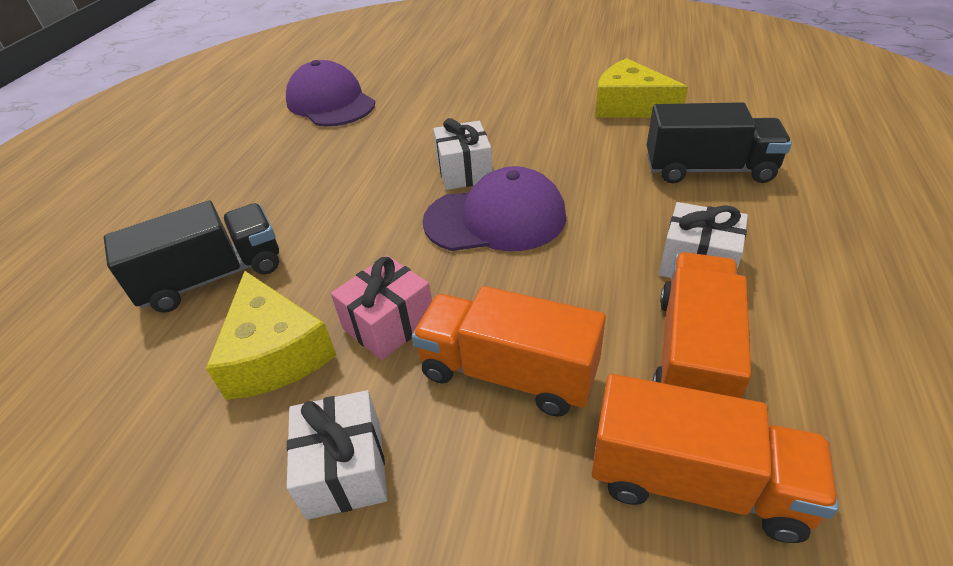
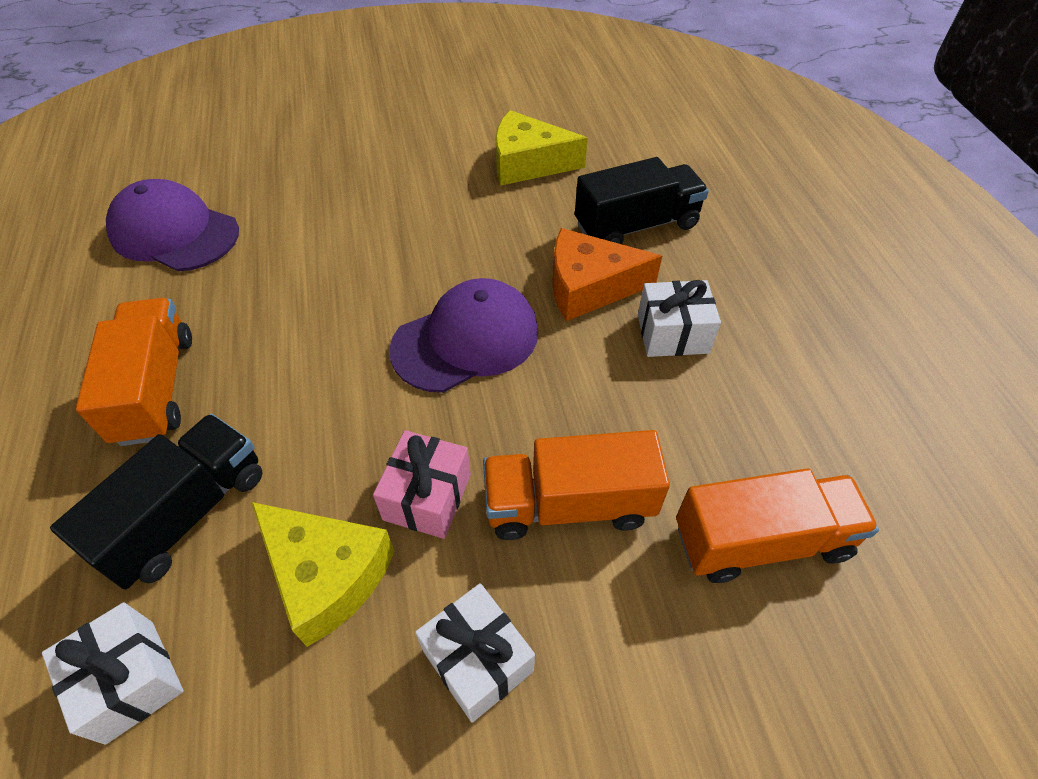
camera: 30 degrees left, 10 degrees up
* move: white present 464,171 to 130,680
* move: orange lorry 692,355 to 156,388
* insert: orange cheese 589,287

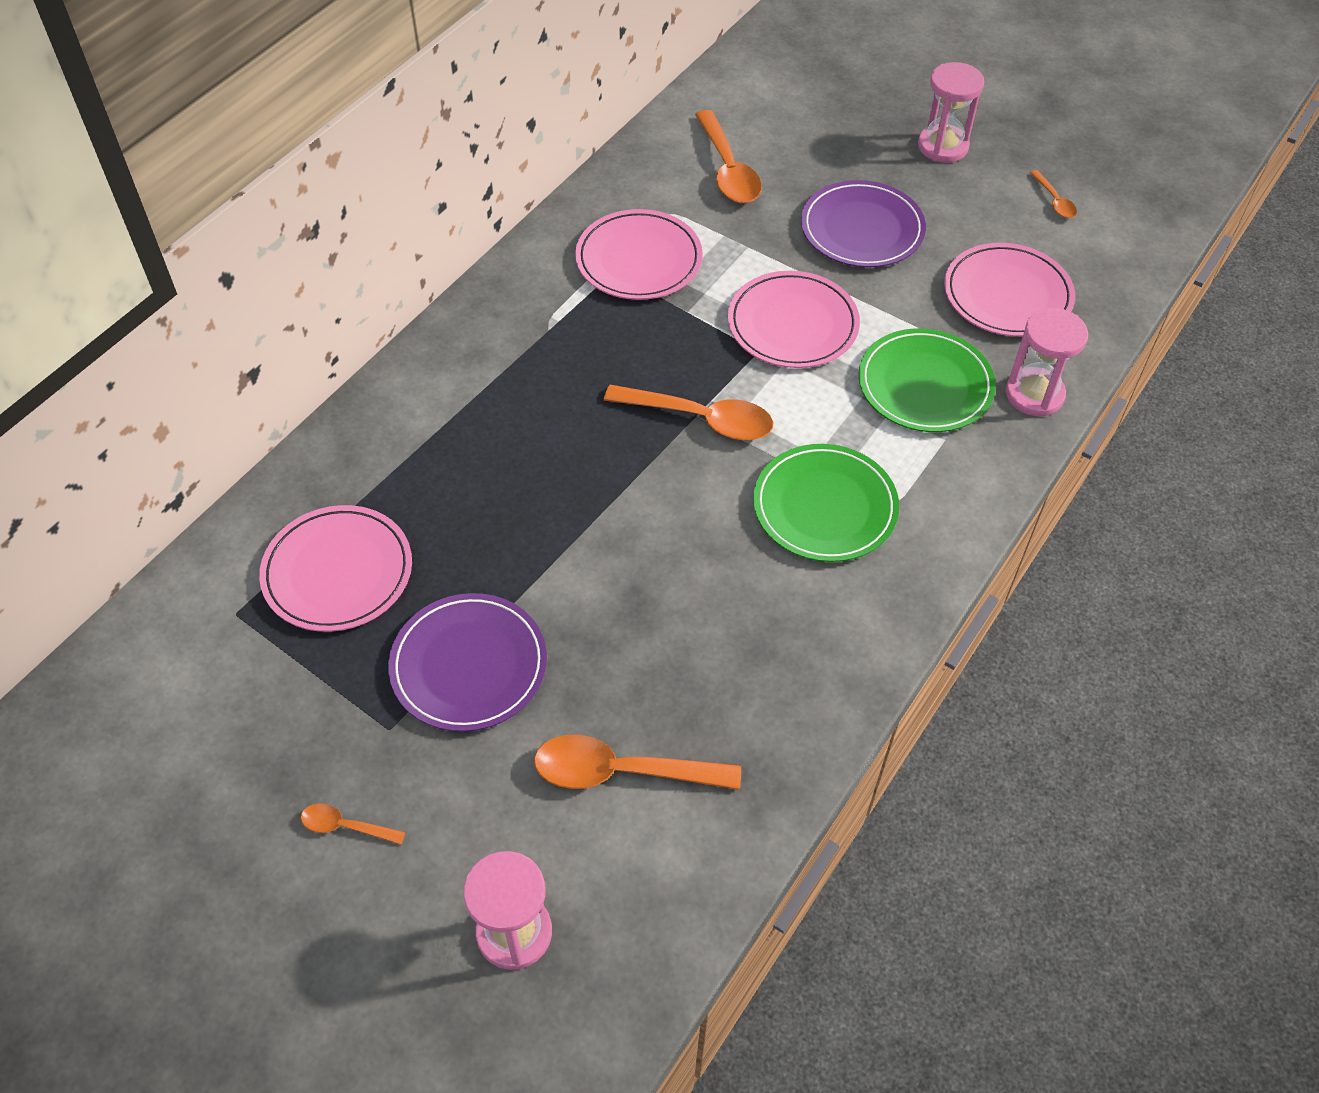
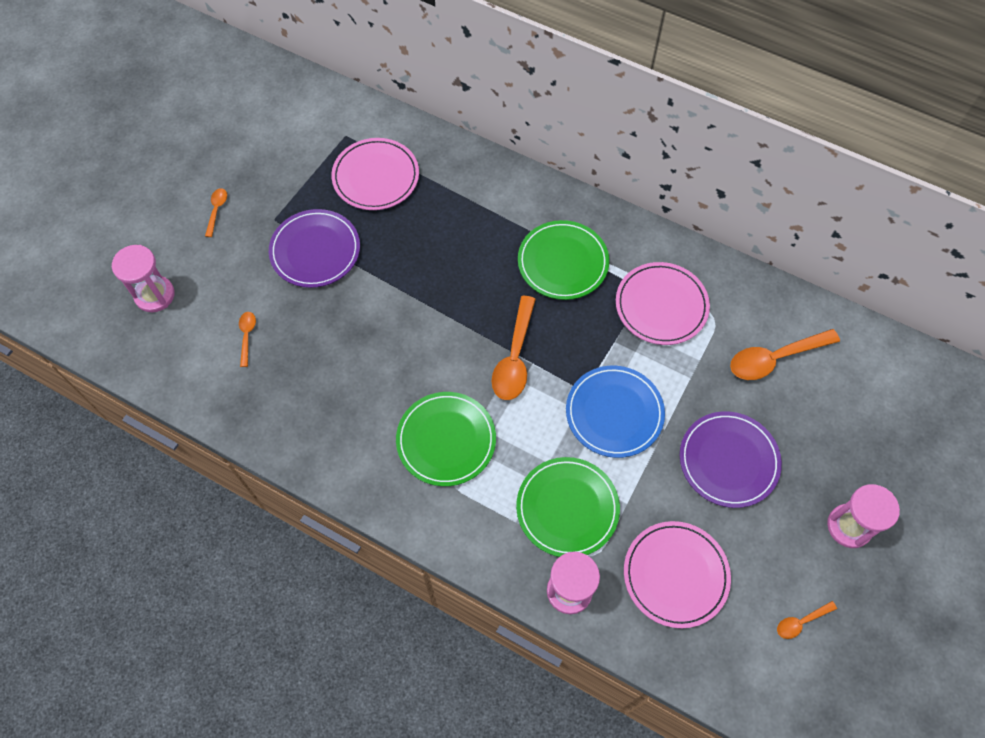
camera: 85 degrees right, 10 degrees up
* resize: orange teaspoon 622,772 = 247,336 x0.50
* recolor: rose-pink dinner plate 792,324 to blue dinner plate 614,413
* insert: emerald dinner plate 563,262

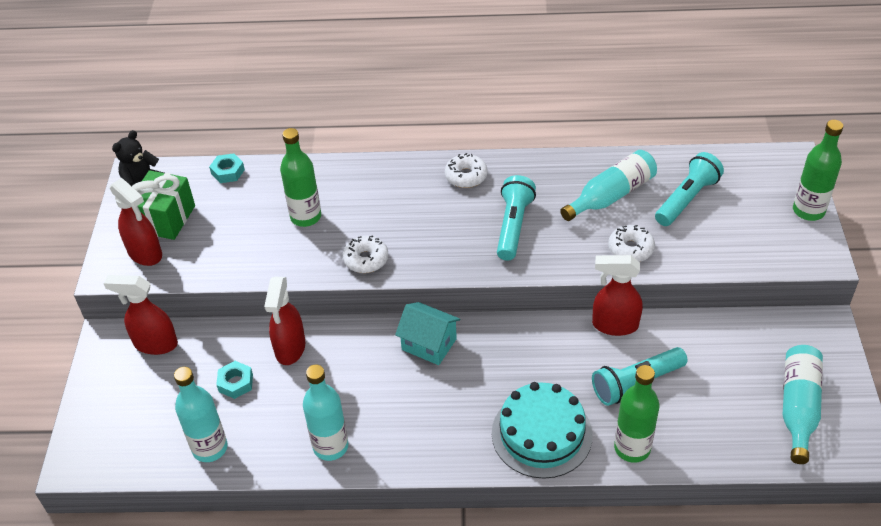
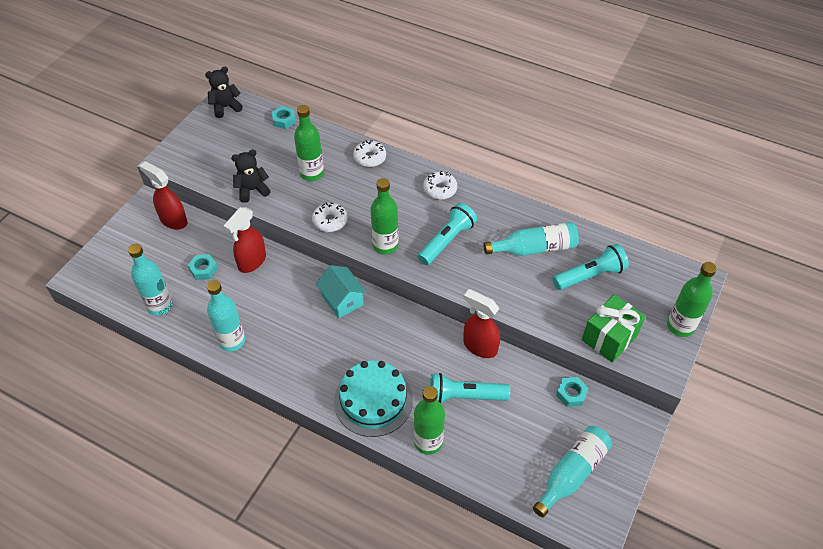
camera: 25 degrees right, 5 degrees up
* delete: scarlet sprayer 145,254
* move: emerald present 166,219 to 609,338
* move: white doughnut 630,249 to 369,158
* insert: black stuffed bear 252,190
* insert: emerald bottle 385,245
* insert: aqua hex nut 571,394

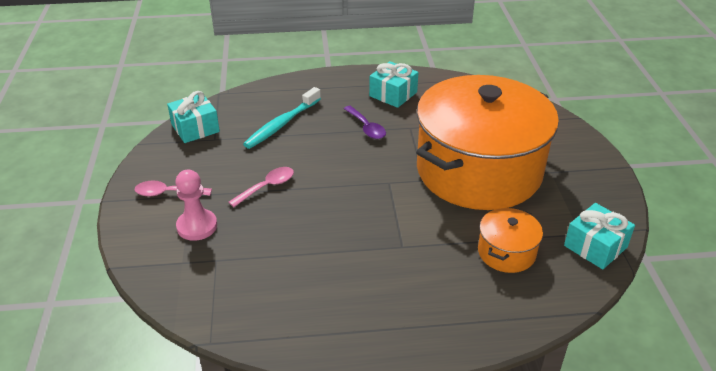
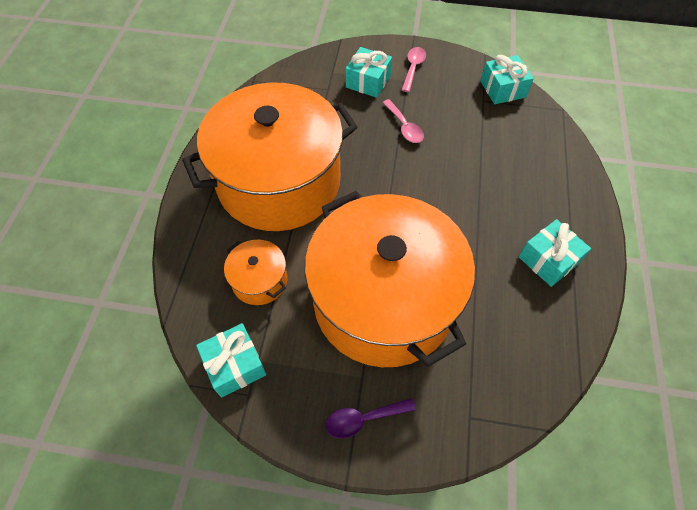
camera: 105 degrees right, 20 degrees up
* replace: rose-pink game pawn 197,226 to aqua present 368,81
* delete: aqua toothbrush 281,124
* move: purple teaspoon 366,128 to 363,419
* insert: orange stockpot 279,182

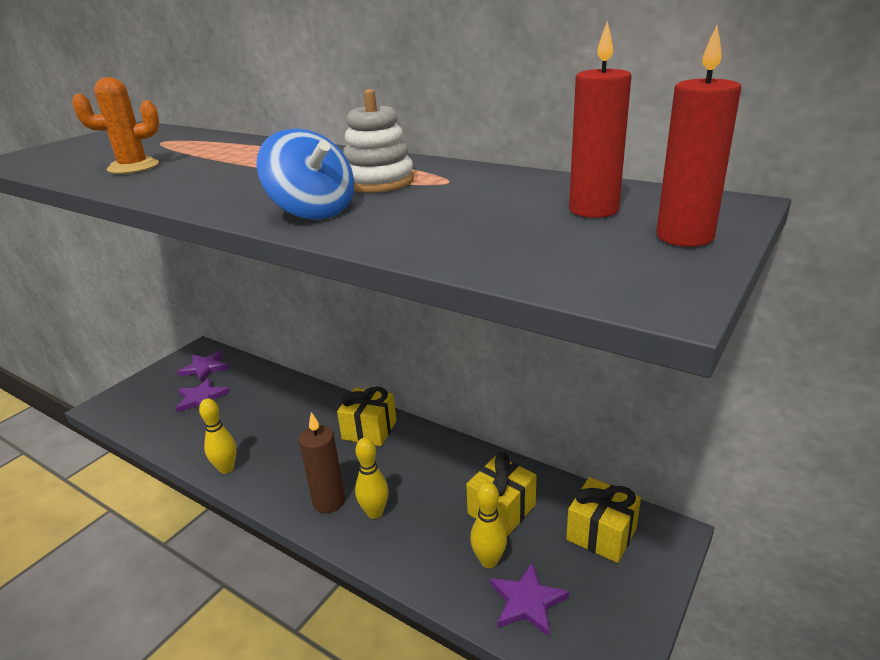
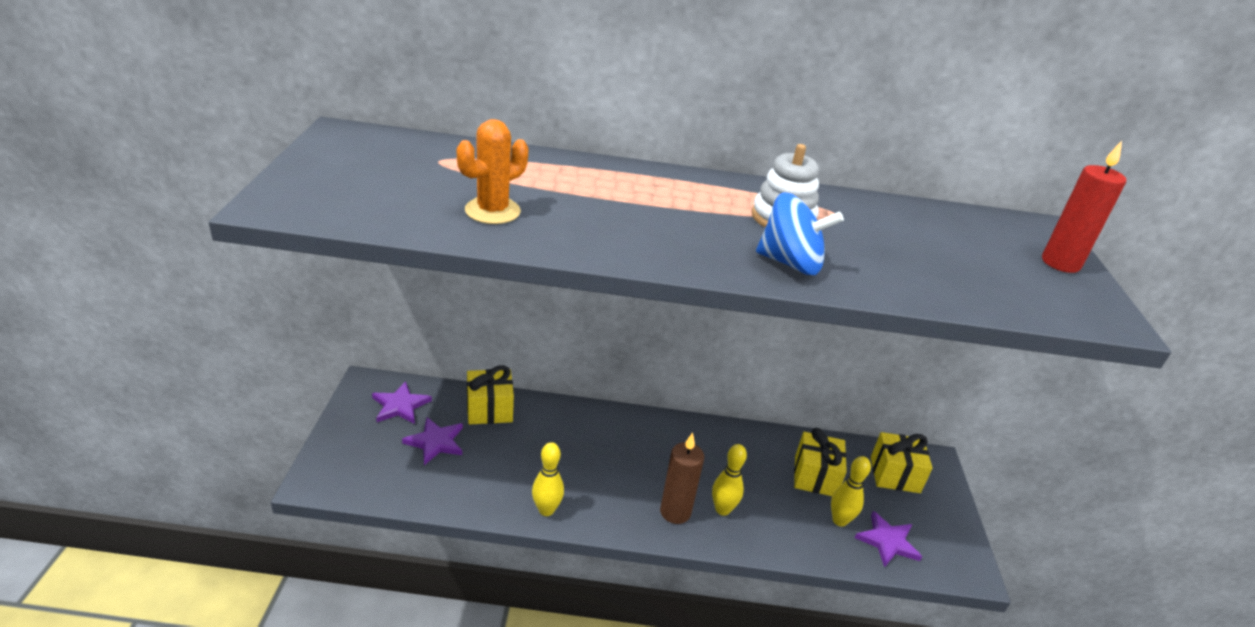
camera: 35 degrees left, 5 degrees up
* move: golden present 369,430 to 489,409
* delete: scarlet wax candle 593,210

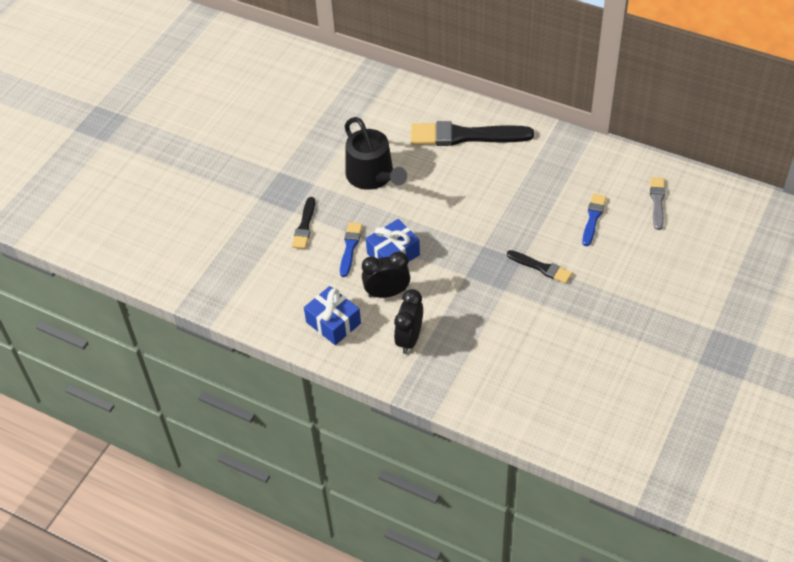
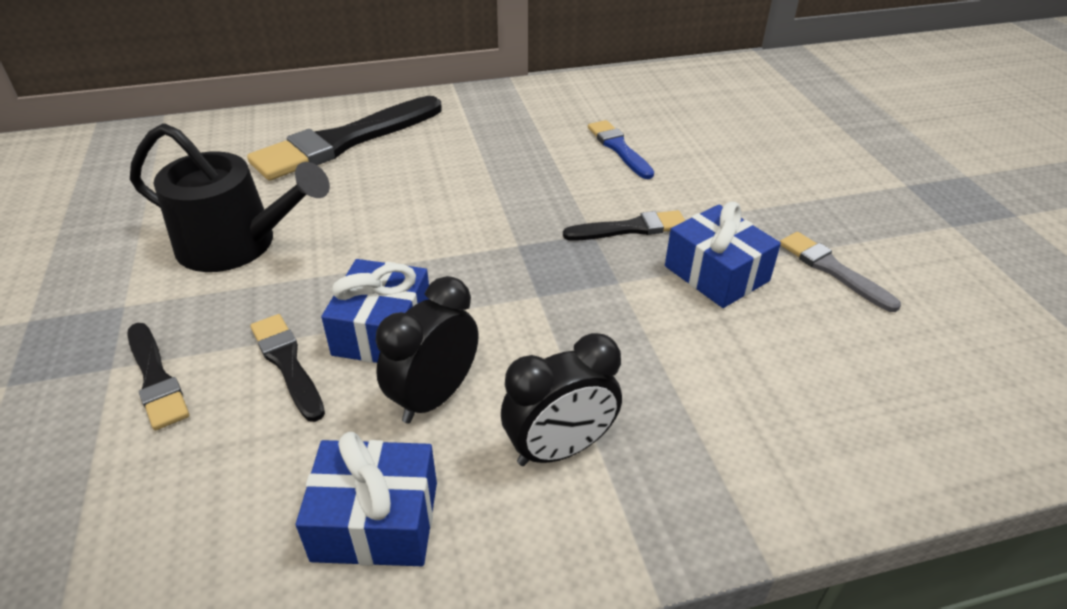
camera: 45 degrees left, 10 degrees down
* recolor: blue brush 350,247 to black brush 287,363
* rotate: black clock 409,339 = 559,449 90 degrees counterclockwise
* move: gray brush 657,201 to 833,270
* insert: blue present 716,273

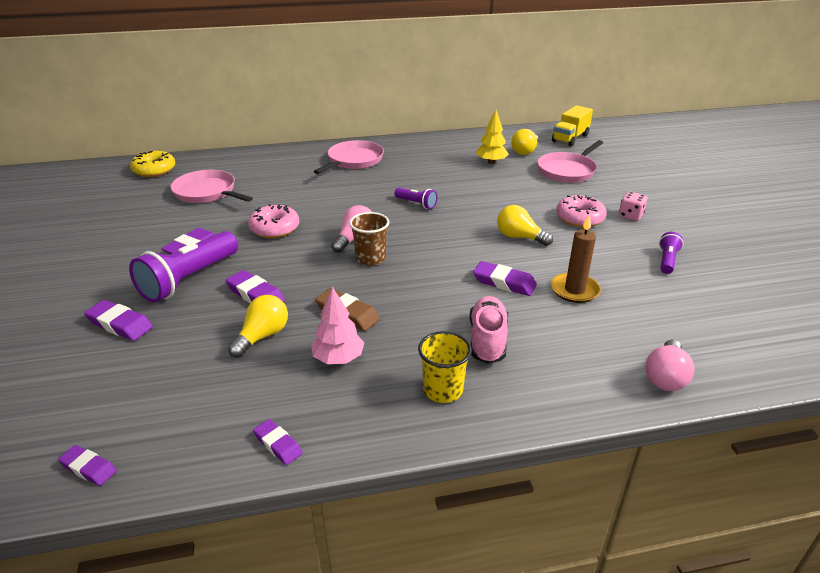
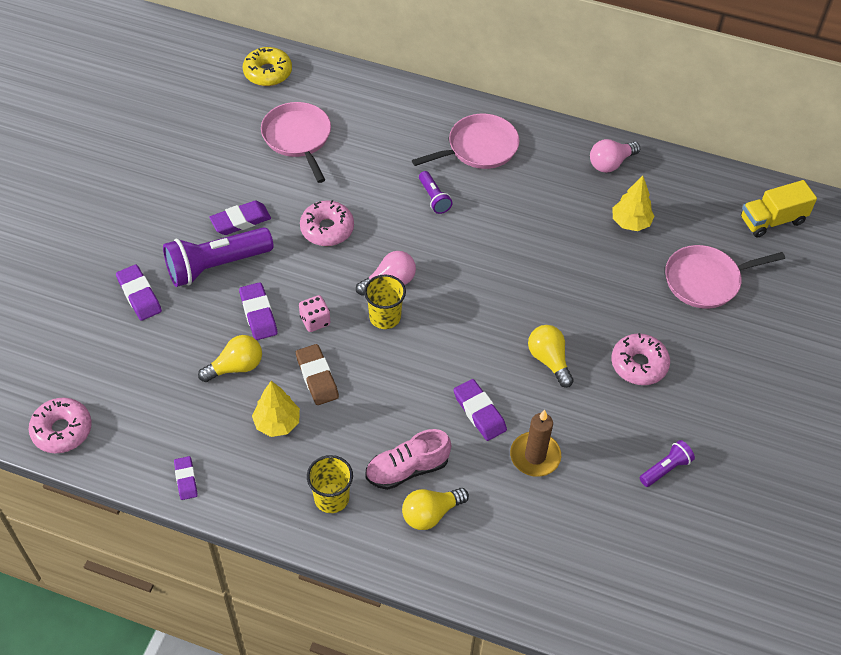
camera: 30 degrees right, 20 degrees up
* replace: purple pencil eraser 89,468 to rose-pink doughnut 62,430
* recolor: rose-pink tree 338,358 to golden tree 277,423
* recolor: brown tumbler 370,258 to golden tumbler 385,317
* move: purple pocket torch 416,204 to 434,198
* rotate: rose-pink shoe 487,340 = 407,469 150 degrees counterclockwise
* move: golden light bulb 525,151 to 431,514
* move: rose-pink die 630,216 to 315,321
* move: rose-pink light bulb 665,377 to 610,163

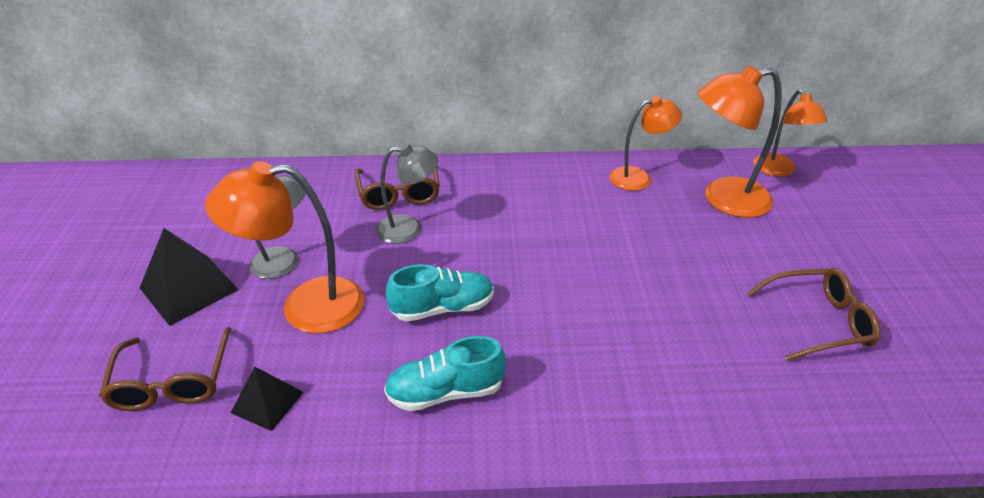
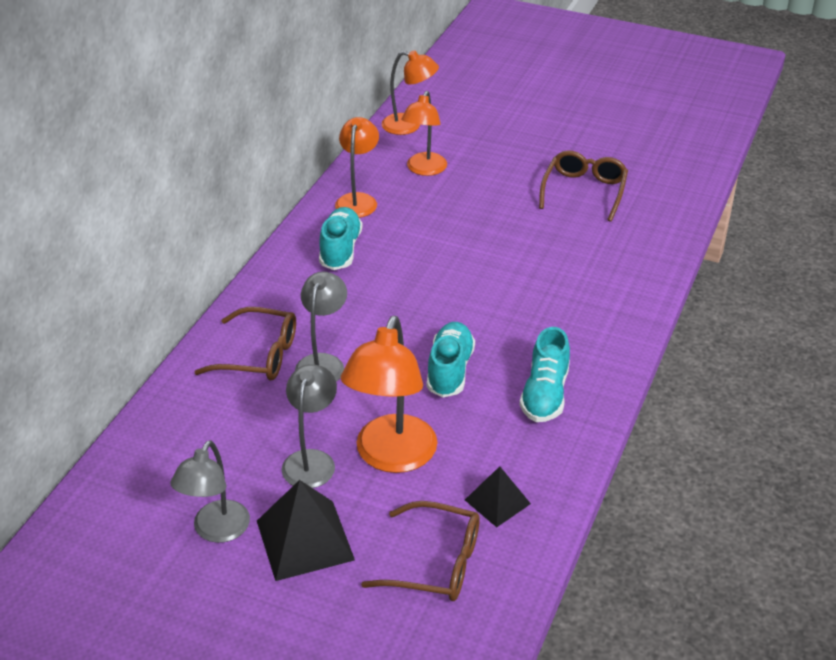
camera: 65 degrees left, 0 degrees up
* resize: orange lamp 723,199 = 424,169 x0.65
* insert: gray lamp 216,531
* insert: aqua shoe 340,250

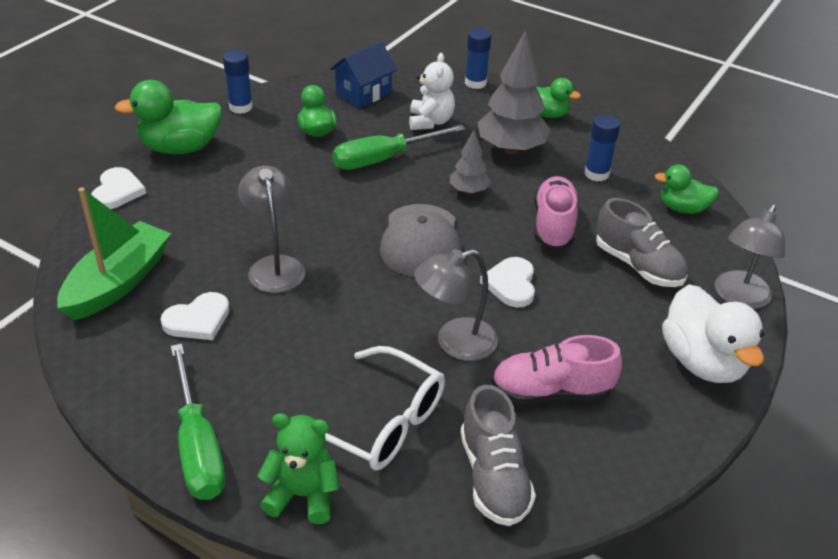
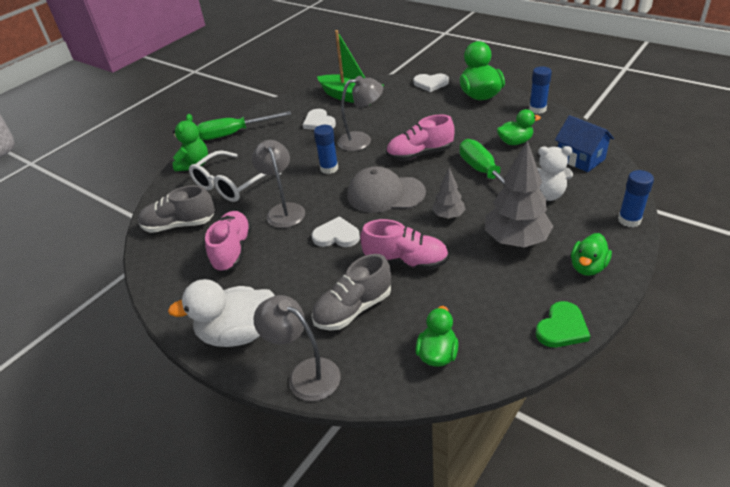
camera: 100 degrees right, 0 degrees up
* move: blue stick of glue 596,174 to 329,168
* insert: rose-pink shoe 420,154
* insert: emerald heart shape 562,328

